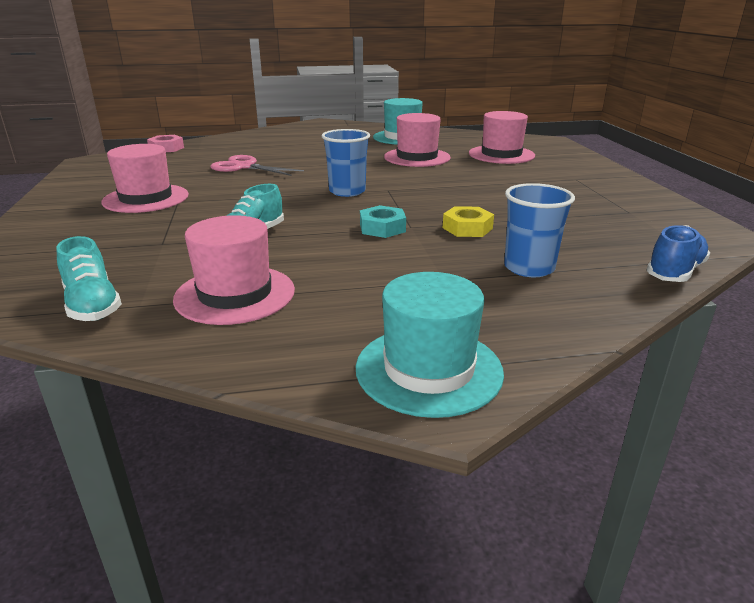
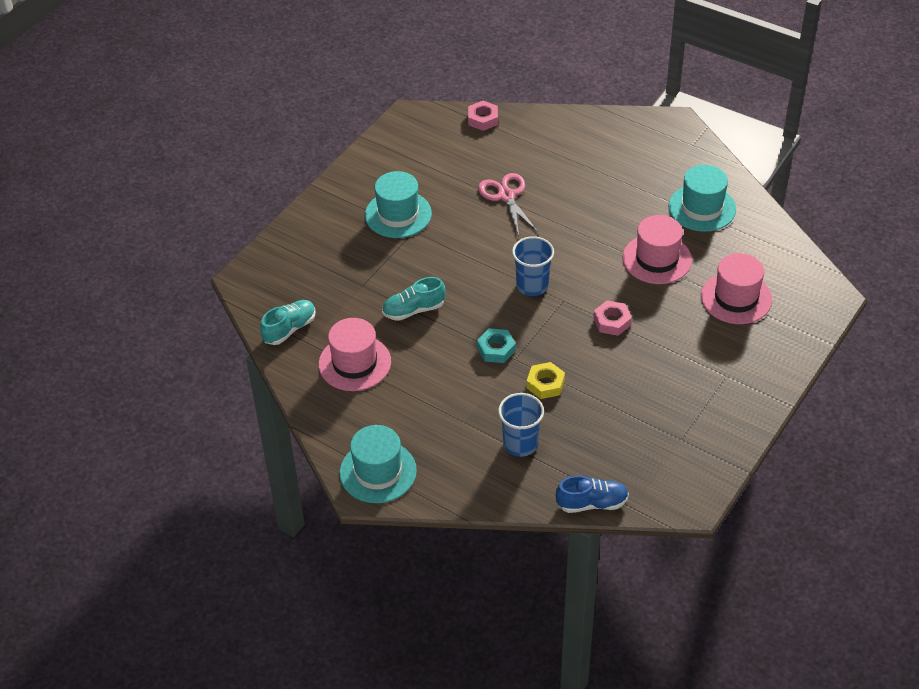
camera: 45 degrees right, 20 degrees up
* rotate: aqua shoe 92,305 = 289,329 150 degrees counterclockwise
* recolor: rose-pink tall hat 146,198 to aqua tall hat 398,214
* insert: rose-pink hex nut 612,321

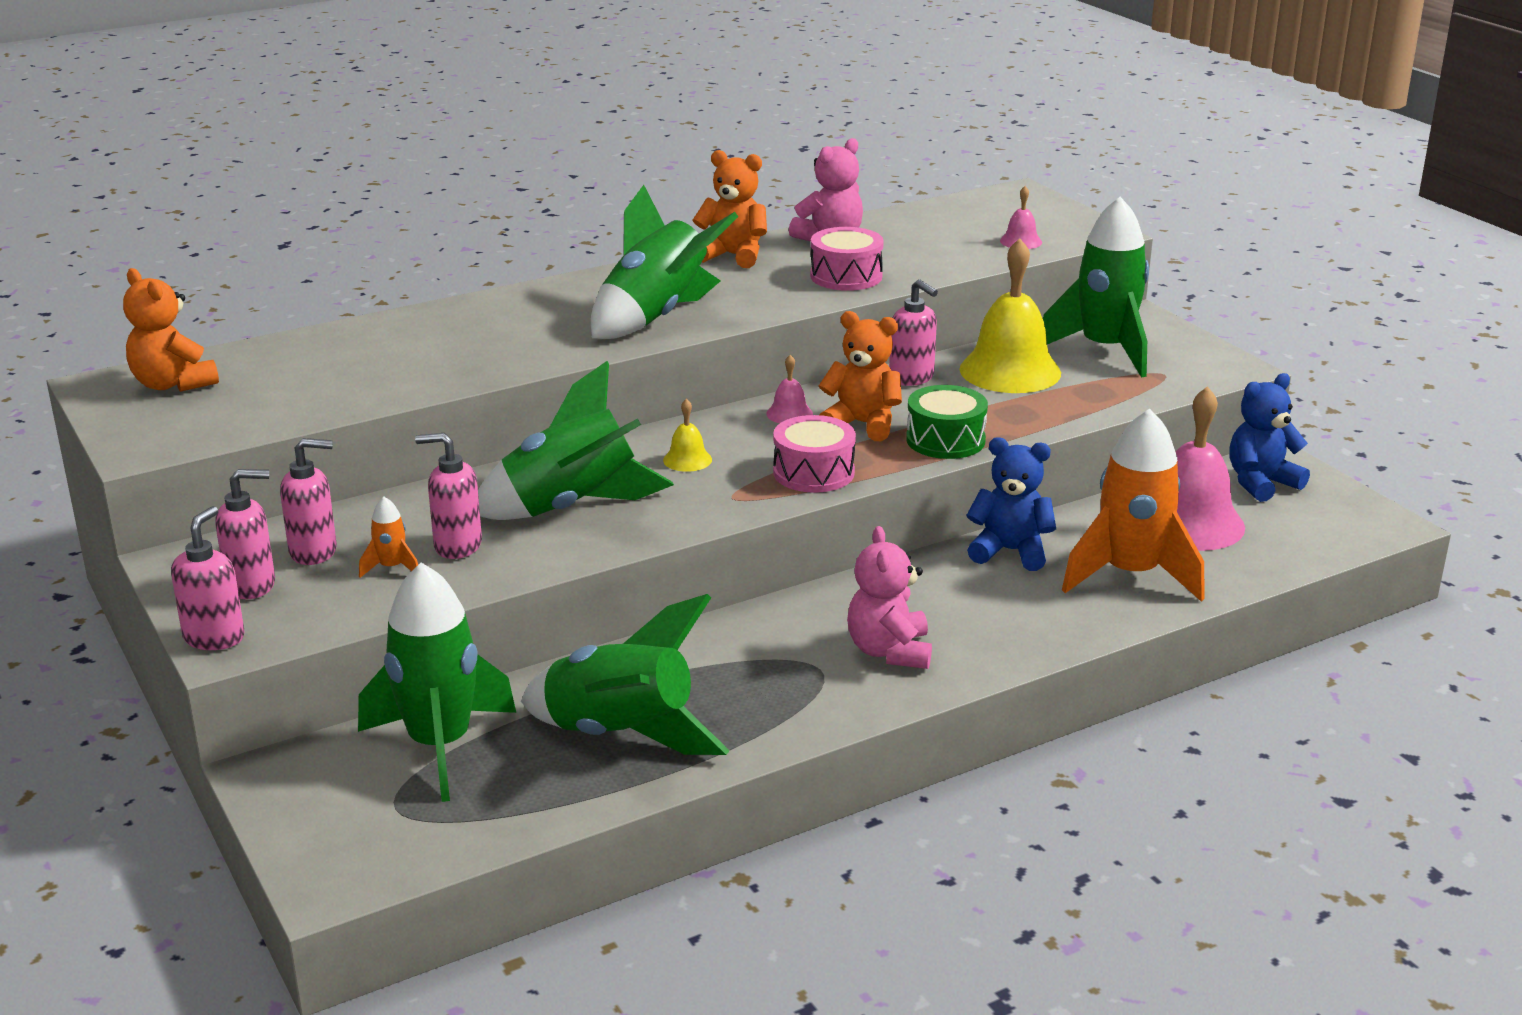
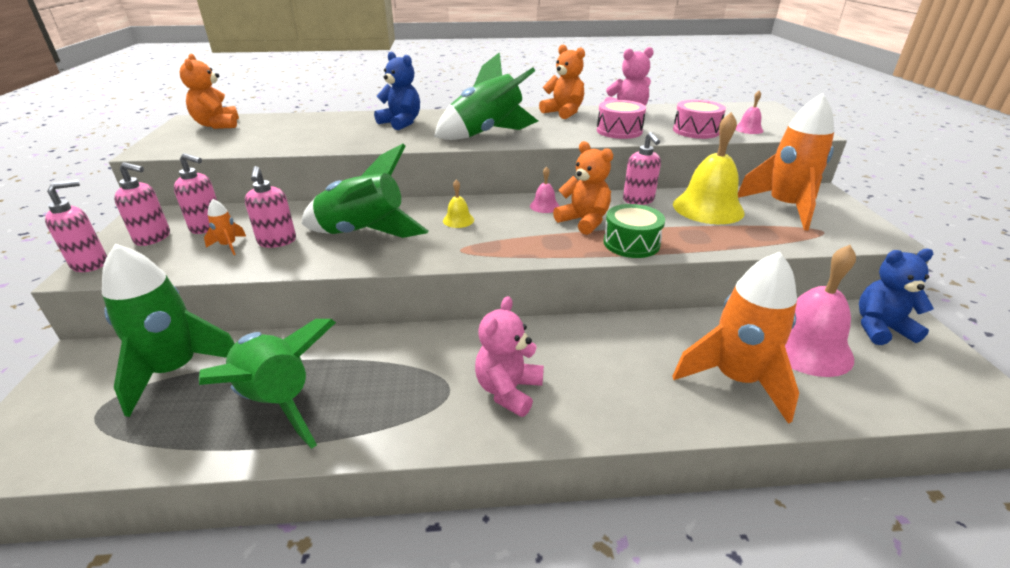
camera: 25 degrees right, 5 degrees up
* rotate: rose-pink soap dispenser 457,546 = 277,241 135 degrees counterclockwise
* move: rose-pink snare drum 813,472 to 696,131
* move: blue stuffed bear 1010,551 to 401,123
* recolor: emerald rocket 1104,350 to orange rocket 784,207

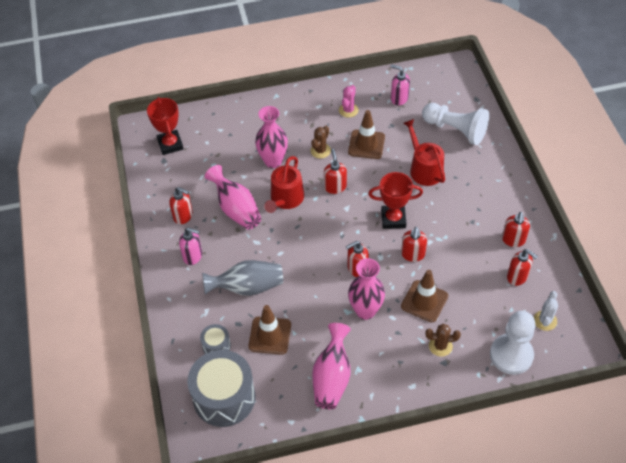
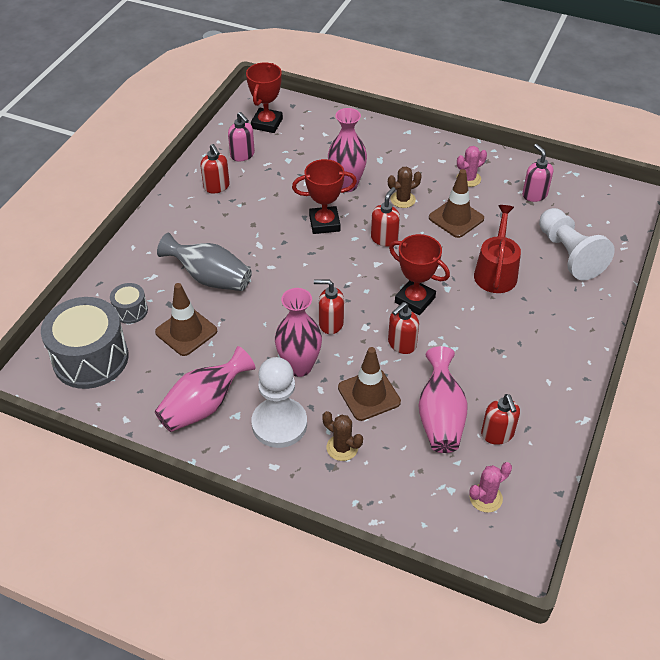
camera: 35 degrees right, 5 degrees down
* move: rose-pink soap dispenser 193,256 to 242,155
* move: rose-pink flower vase 236,209 to 440,417
* replace: scarlet sprinkling can 285,199 to scarlet trophy 324,223
* move: white game pawn 511,355 to 279,424
* delete: scarlet soap dispenser 513,240
* recolor: white saguaro cactus 545,320 to rose-pink saguaro cactus 485,498

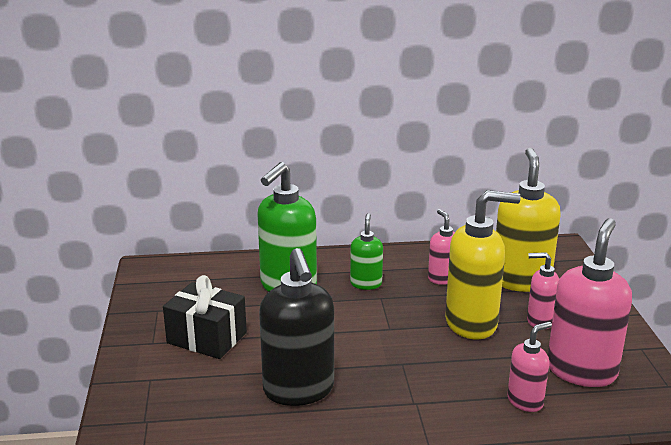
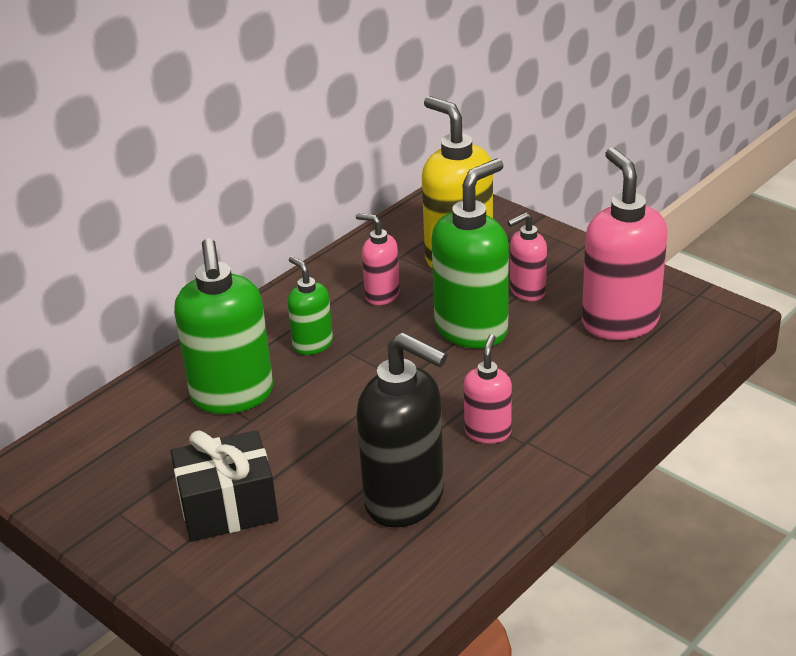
camera: 40 degrees left, 10 degrees up
* recolor: golden soap dispenser 472,323 to emerald soap dispenser 472,329
* move: rose-pink soap dispenser 525,401 to 488,432

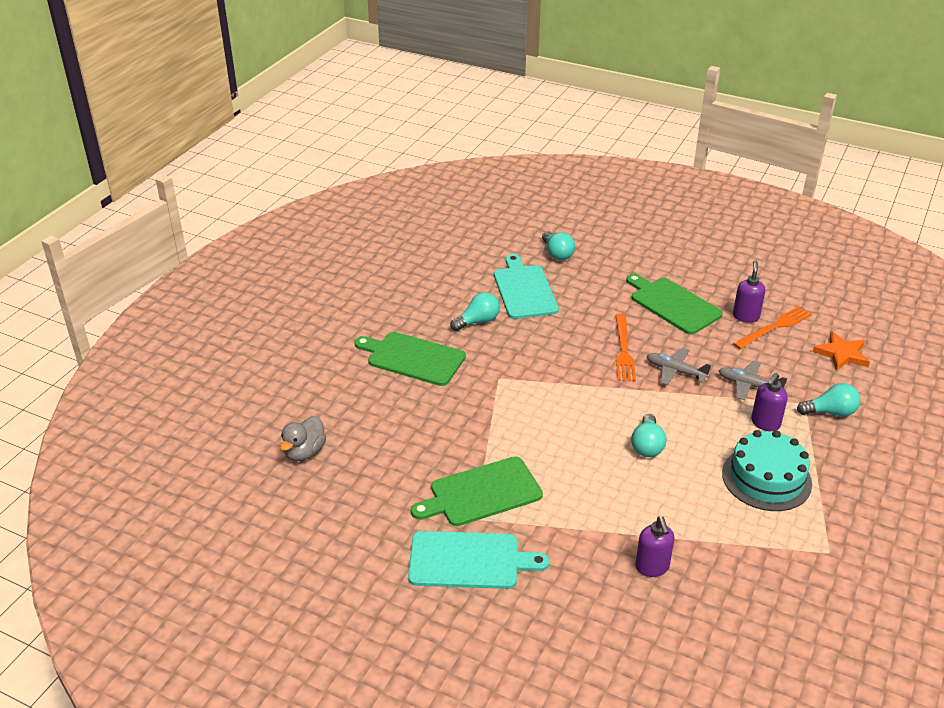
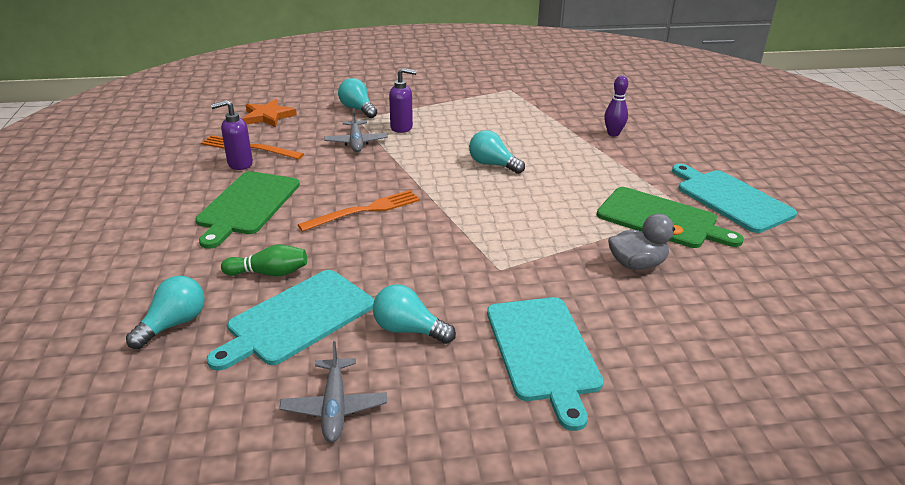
camera: 125 degrees left, 5 degrees down
* move: gray toy duck 304,452 to 637,264
* recolor: emerald cutting board 413,358 to aqua cutting board 543,352
* rotate: aqua light bulb 647,445 = 493,164 120 degrees counterclockwise
* replace: purple soap dispenser 652,567 to purple tenpin 613,134
* move: gray plane 675,371 to 334,407
* delete: aqua gateau 766,478
* insert: emerald tenpin 269,273

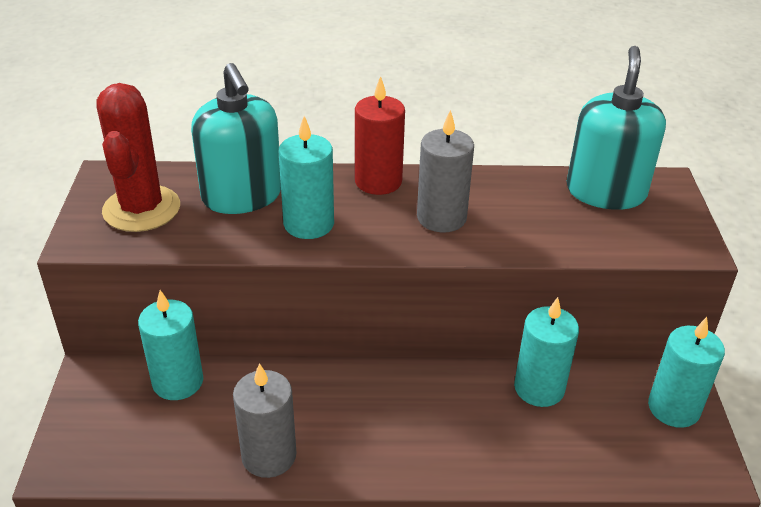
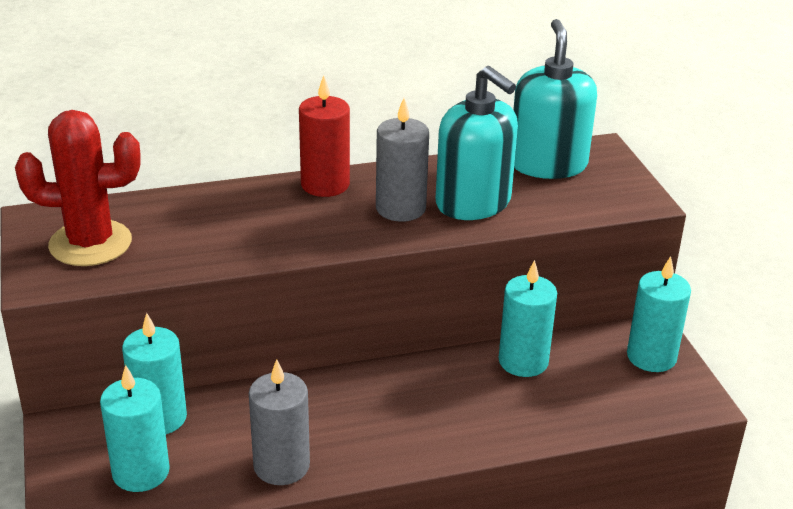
camera: 15 degrees left, 5 degrees down
* rotate: scarlet saguaro cactus 141,209 = 90,243 75 degrees counterclockwise
* move: aqua soap dispenser 242,196 to 473,203
* move: aqua wax candle 308,224 to 141,472

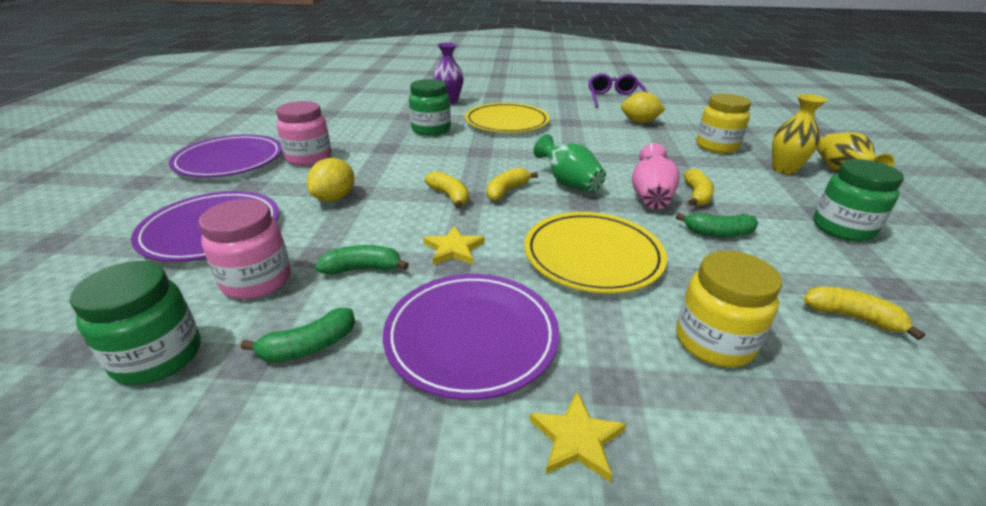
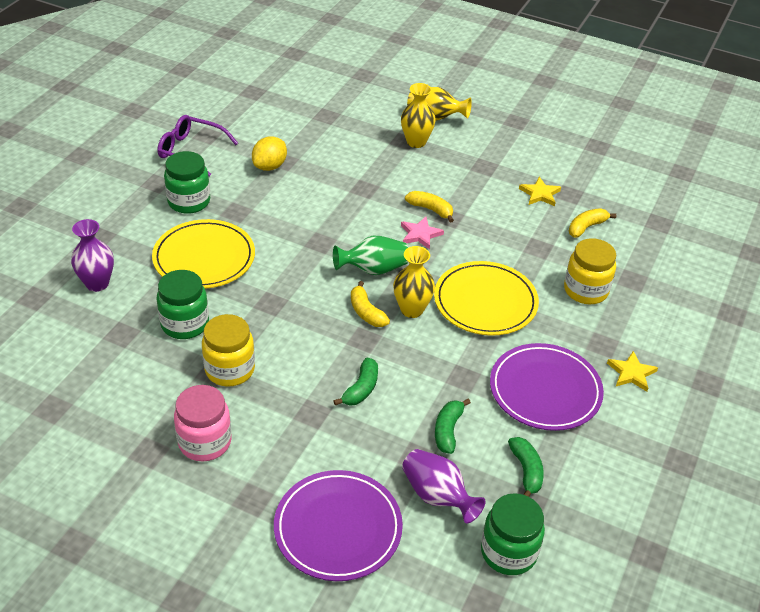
camera: 70 degrees left, 10 degrees up
* delete: purple dinner plate 229,161
* replace: rose-pink jam jar 257,281 to purple flower vase 437,496
* delete: golden lemon 334,198
* move: golden star shape 454,249 to 540,194
* delete: golden banana fruit 449,196
* replace: rose-pink flower vase 650,197 to rose-pink star shape 420,234
* move: emerald banana fruit 718,233 to 361,389
* move: golden jam jar 716,146 to 230,370
* move: emerald jam jar 842,228 to 189,202
* insert: golden flower vase 412,310

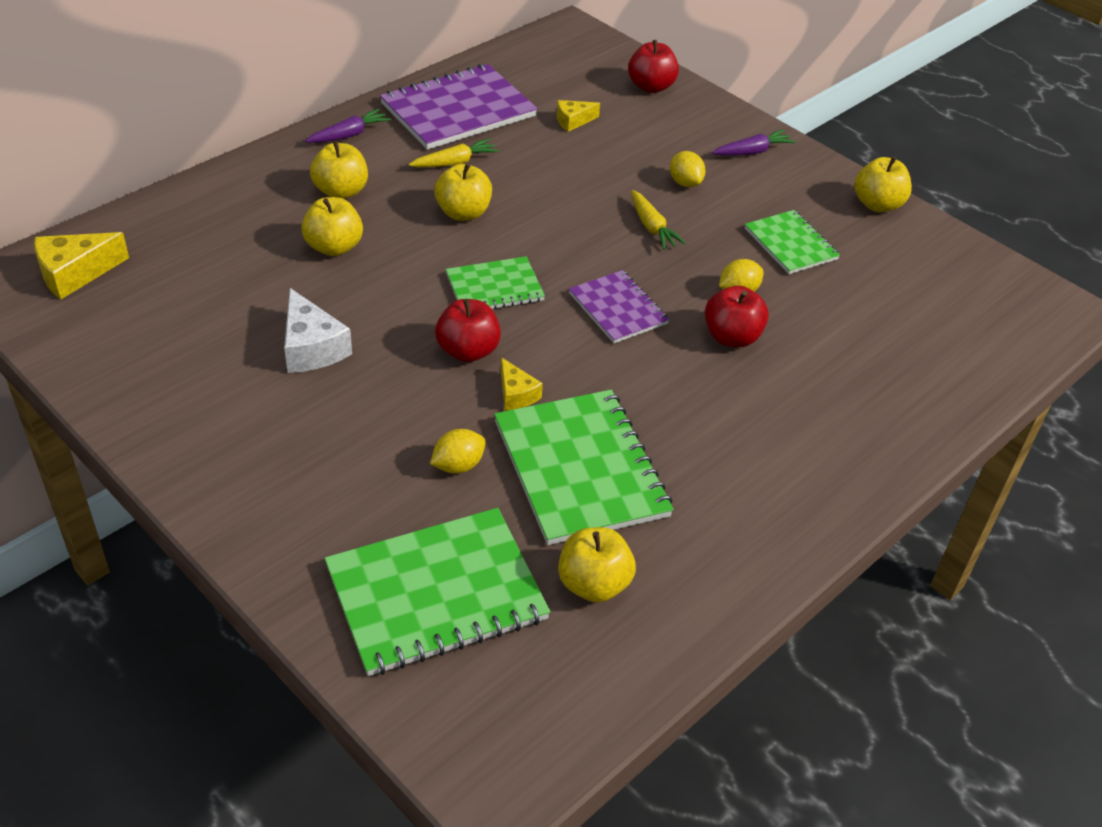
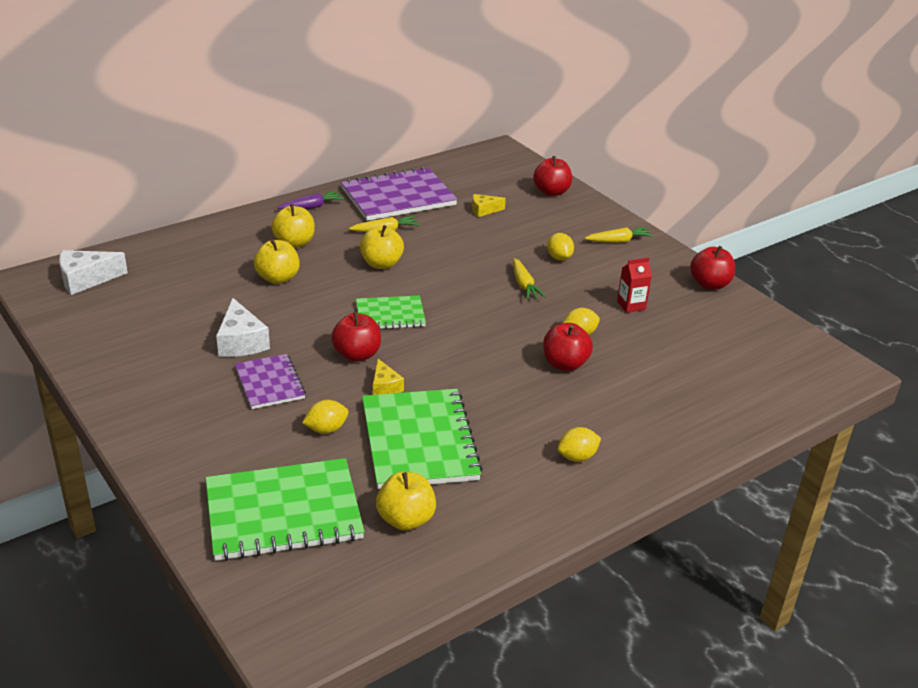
camera: 10 degrees right, 10 degrees down
* recolor: golden cheese 75,273 to white cheese 86,279
* move: purple exercise book 618,308 to 270,383
* recolor: purple root vegetable 752,152 to golden root vegetable 619,241
* replace: emerald exercise book 791,244 to scarlet carton 631,305
* recolor: golden apple 877,204 to scarlet apple 709,284
* insert: golden lemon 577,457

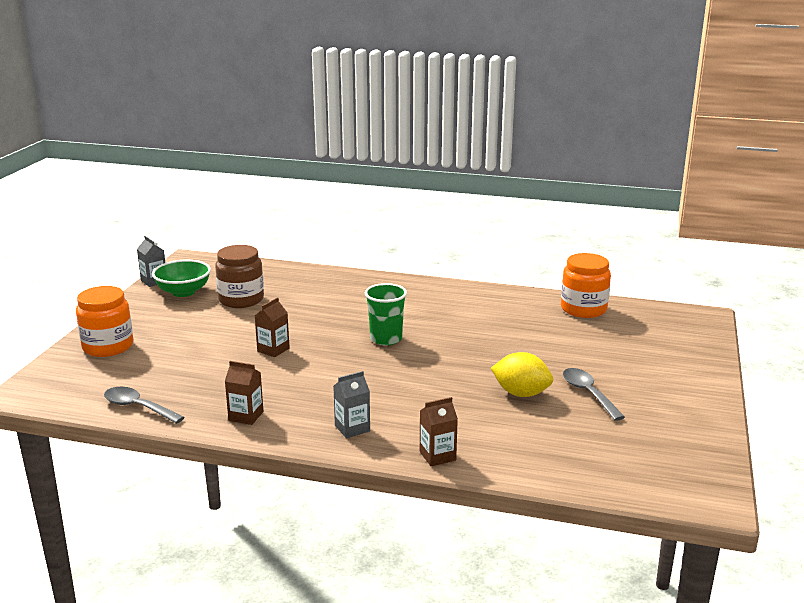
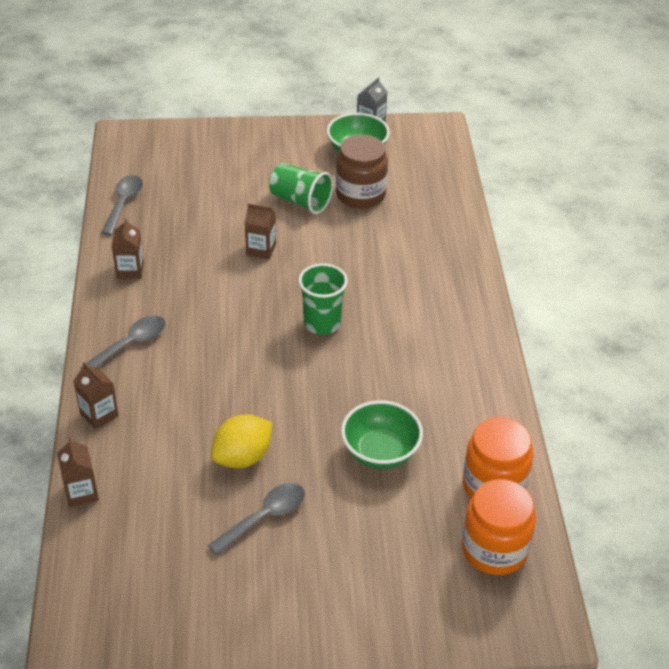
camera: 70 degrees right, 20 degrees up
* move: orange jam jar 108,346 to 494,549
* replace: gray carton 352,428 to gray teaspoon 130,344
* rotate: golden lemon 521,393 = 242,457 45 degrees clockwise
* insert: brown carton 81,493
* insert: emerald tumbler 300,201
* insert: emerald deep dish 380,452

